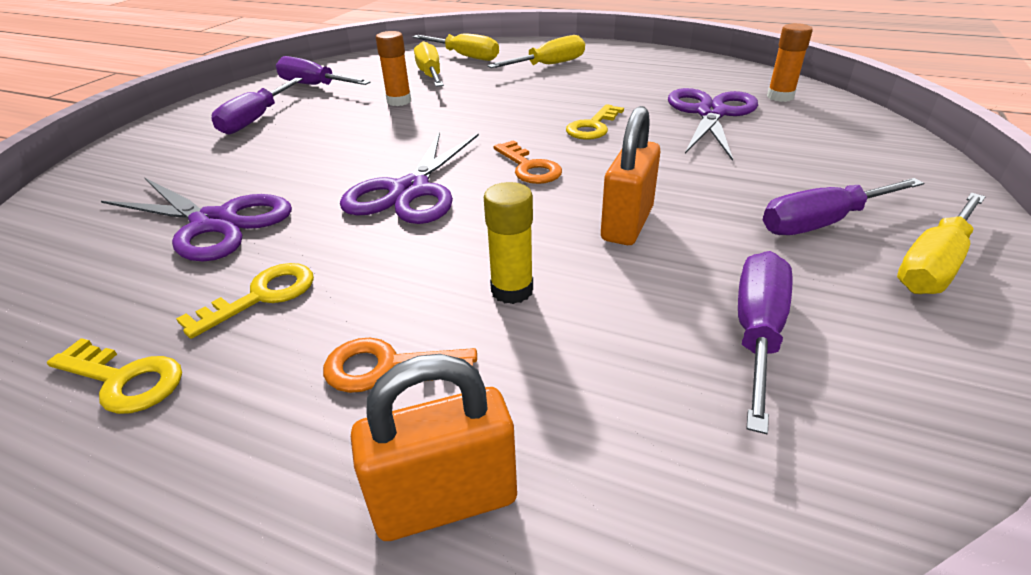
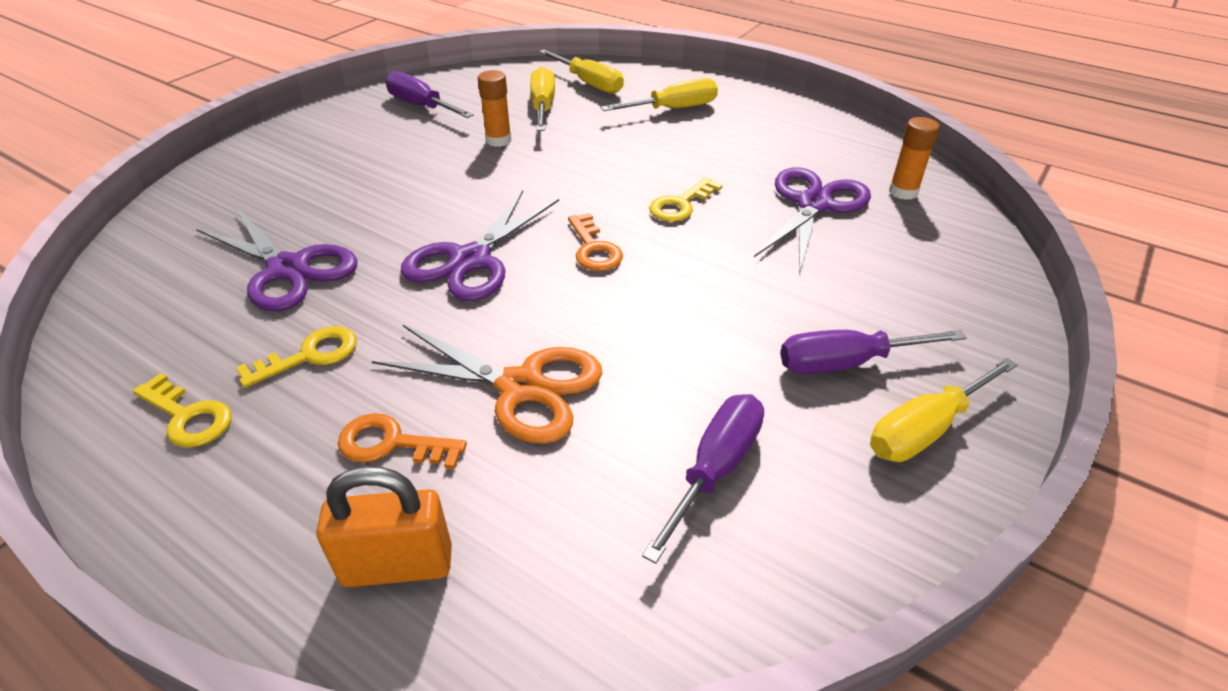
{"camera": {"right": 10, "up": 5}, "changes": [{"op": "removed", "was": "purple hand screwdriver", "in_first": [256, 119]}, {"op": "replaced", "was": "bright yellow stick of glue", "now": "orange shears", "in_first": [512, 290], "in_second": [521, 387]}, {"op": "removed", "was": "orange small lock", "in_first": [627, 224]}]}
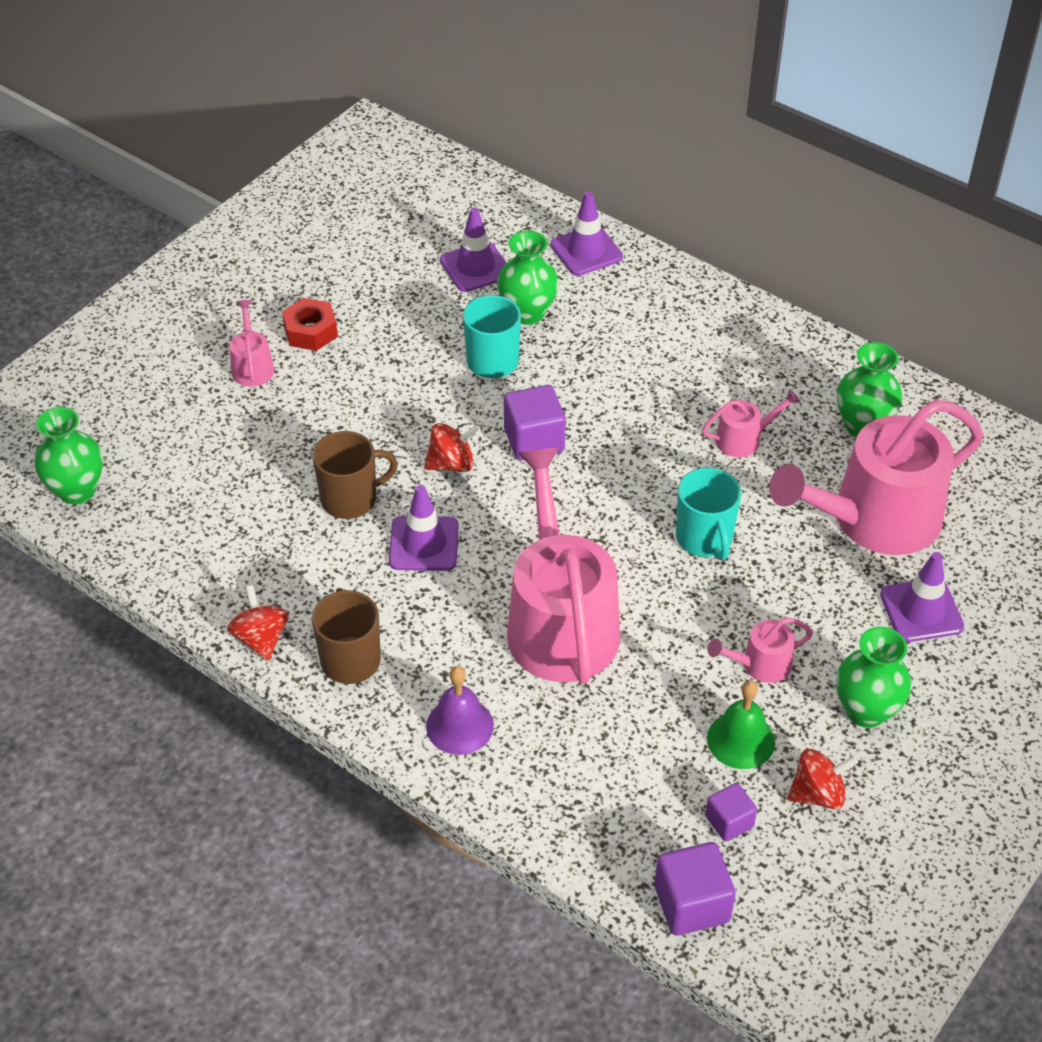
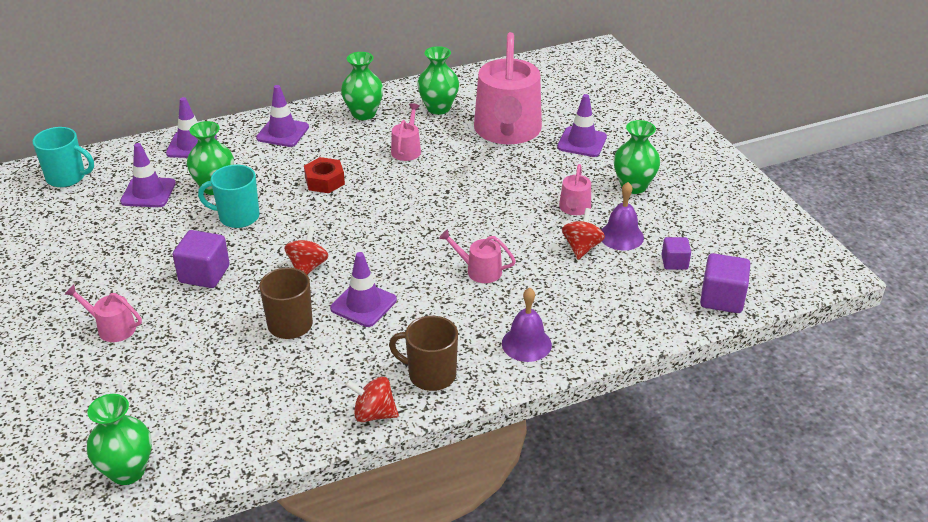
{"camera": {"right": -60, "up": -10}, "changes": [{"op": "moved", "was": "red hexagon nut", "in_first": [311, 331], "in_second": [325, 181]}, {"op": "moved", "was": "purple block", "in_first": [534, 440], "in_second": [204, 274]}, {"op": "resized", "was": "rosy watering pot", "in_first": [559, 622], "in_second": [479, 270], "ratio": 0.43}, {"op": "moved", "was": "turquoise mug", "in_first": [705, 539], "in_second": [67, 177]}, {"op": "recoloured", "was": "leaf-green bell", "now": "purple bell", "in_first": [741, 740], "in_second": [621, 236]}, {"op": "moved", "was": "red toy top", "in_first": [818, 794], "in_second": [581, 247]}, {"op": "added", "now": "purple traffic cone", "in_second": [282, 133]}, {"op": "added", "now": "leaf-green tall vase", "in_second": [363, 114]}]}
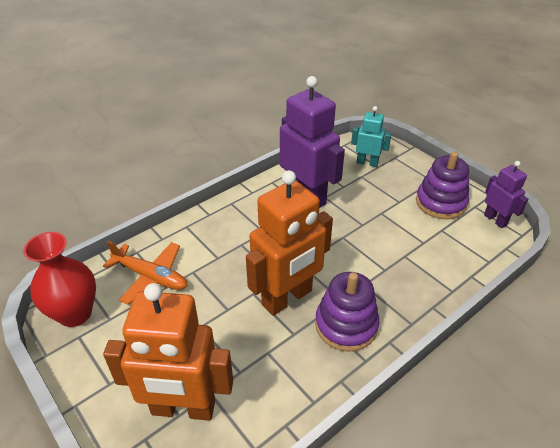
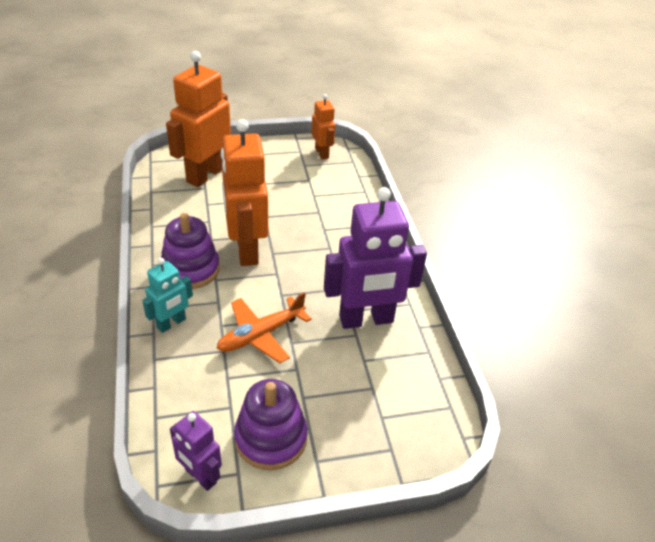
{"camera": {"right": 115, "up": 0}, "changes": [{"op": "replaced", "was": "red tall vase", "now": "orange toy robot", "in_first": [75, 313], "in_second": [322, 153]}, {"op": "moved", "was": "orange toy plane", "in_first": [151, 277], "in_second": [261, 335]}, {"op": "moved", "was": "turquoise toy robot", "in_first": [367, 163], "in_second": [171, 323]}, {"op": "turned", "was": "purple toy robot", "in_first": [495, 220], "in_second": [200, 476], "clockwise": 45}]}
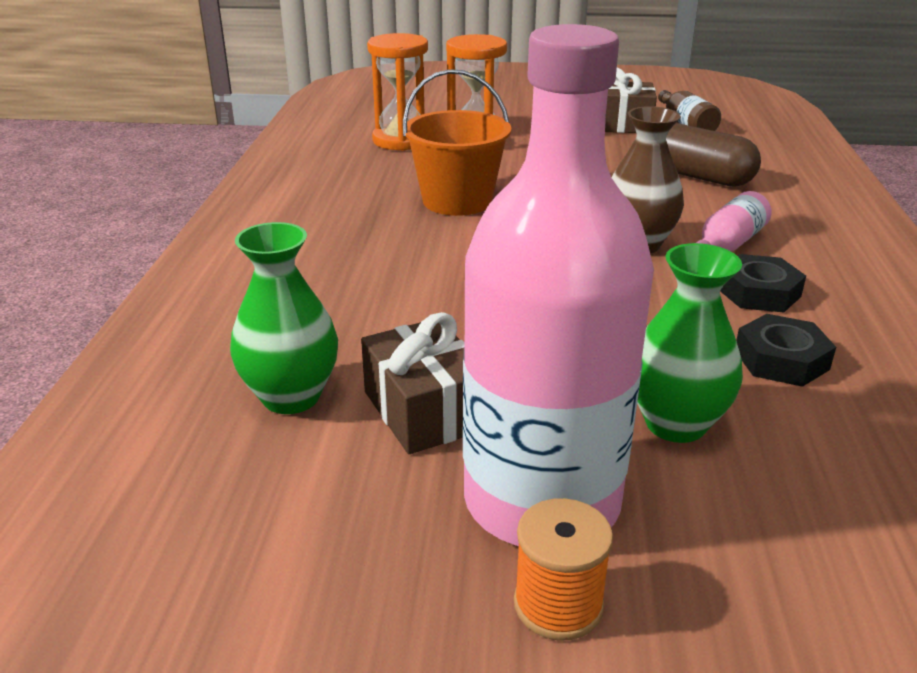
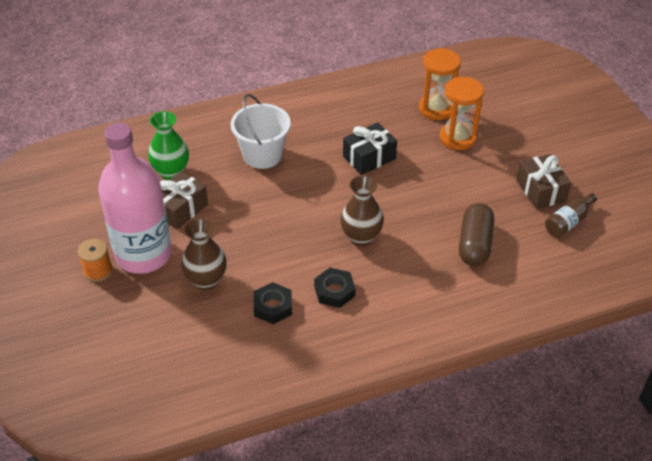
{"camera": {"right": 65, "up": 15}, "changes": [{"op": "replaced", "was": "orange pail", "now": "black gift", "in_first": [457, 201], "in_second": [369, 157]}, {"op": "recoloured", "was": "leaf-green tall vase", "now": "brown tall vase", "in_first": [675, 424], "in_second": [206, 280]}, {"op": "removed", "was": "rosy bottle", "in_first": [728, 244]}, {"op": "added", "now": "pure white pail", "in_second": [262, 155]}]}
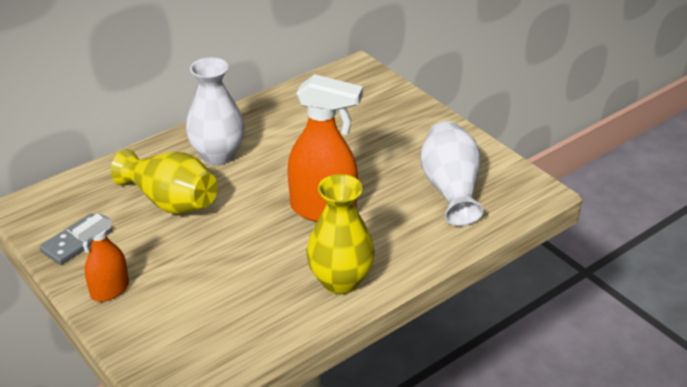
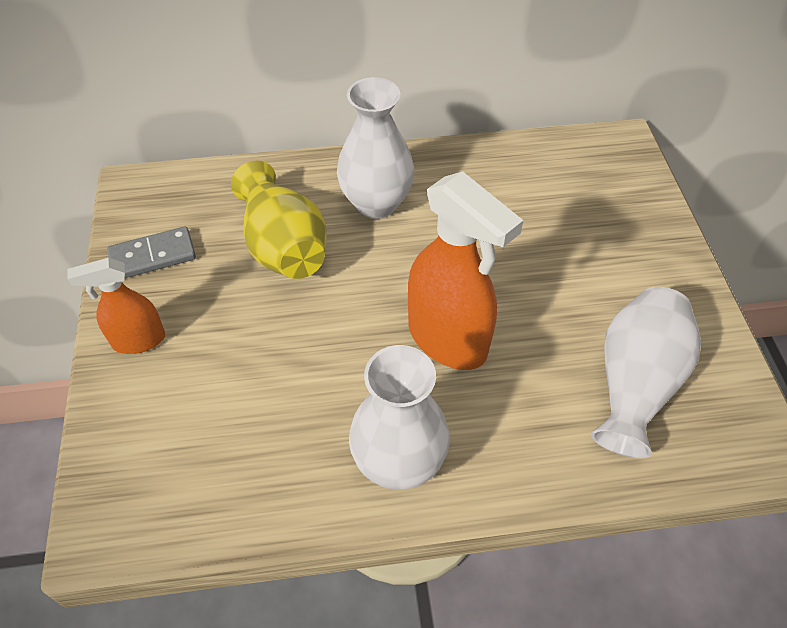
{"camera": {"right": 30, "up": 15}, "changes": [{"op": "recoloured", "was": "bright yellow tall vase", "now": "pure white tall vase", "in_first": [340, 281], "in_second": [398, 463]}]}
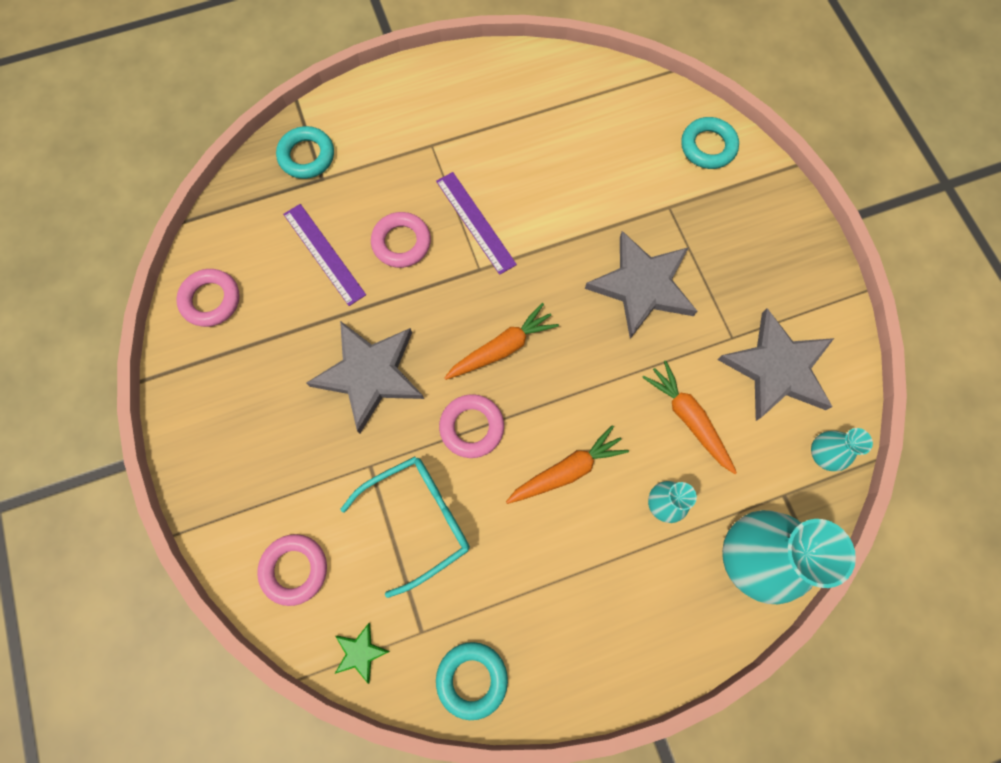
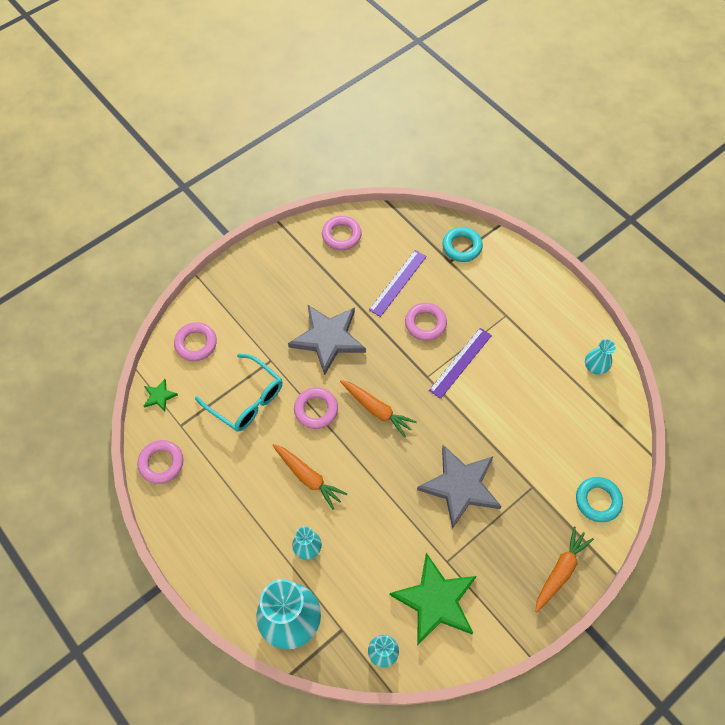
{"camera": {"right": 70, "up": -10}, "changes": [{"op": "recoloured", "was": "turquoise ring", "now": "rosy ring", "in_first": [472, 679], "in_second": [161, 463]}, {"op": "moved", "was": "orange carrot", "in_first": [688, 418], "in_second": [560, 571]}, {"op": "recoloured", "was": "ash-grey star", "now": "leaf-green star", "in_first": [777, 368], "in_second": [436, 601]}, {"op": "added", "now": "turquoise tall vase", "in_second": [595, 366]}]}
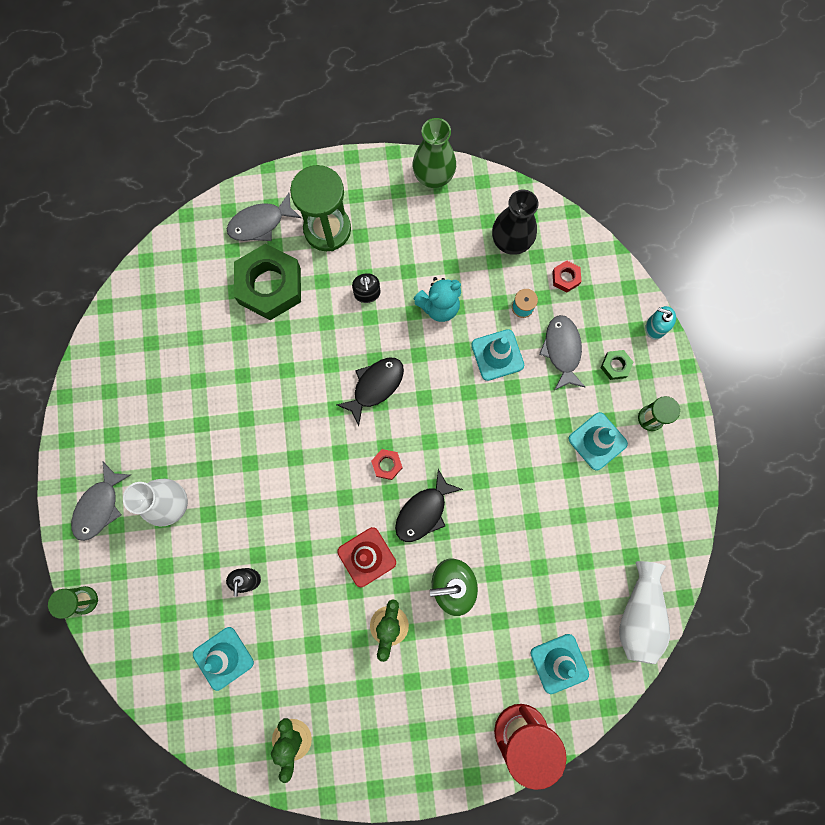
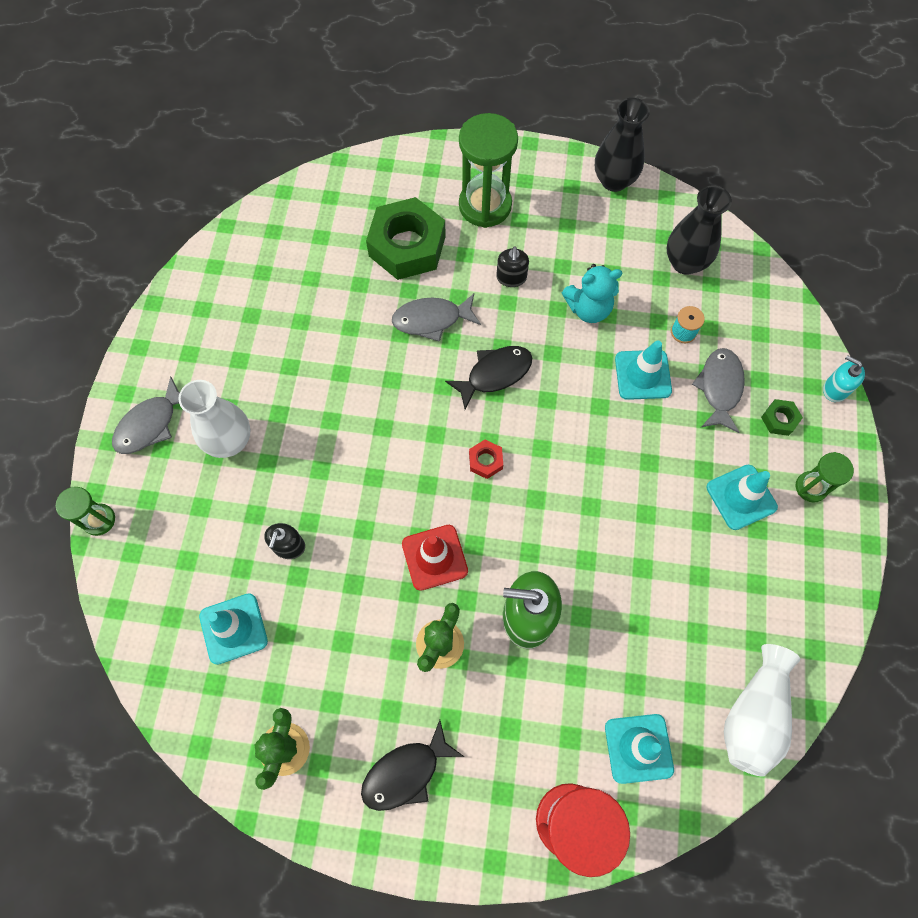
{"camera": {"right": 15, "up": -10}, "changes": [{"op": "moved", "was": "ash-grey toy fish", "in_first": [260, 223], "in_second": [431, 319]}, {"op": "moved", "was": "black toy fish", "in_first": [423, 511], "in_second": [406, 772]}, {"op": "recoloured", "was": "leaf-green tall vase", "now": "black tall vase", "in_first": [433, 176], "in_second": [614, 180]}, {"op": "removed", "was": "red hexagon nut", "in_first": [565, 278]}]}
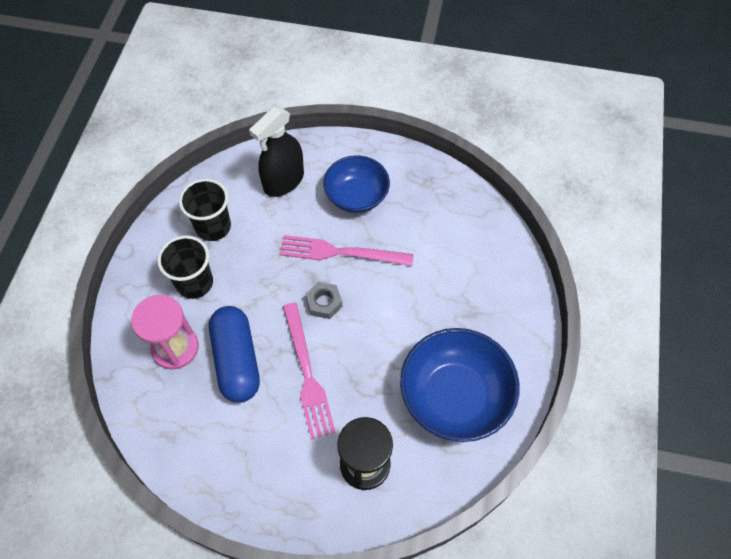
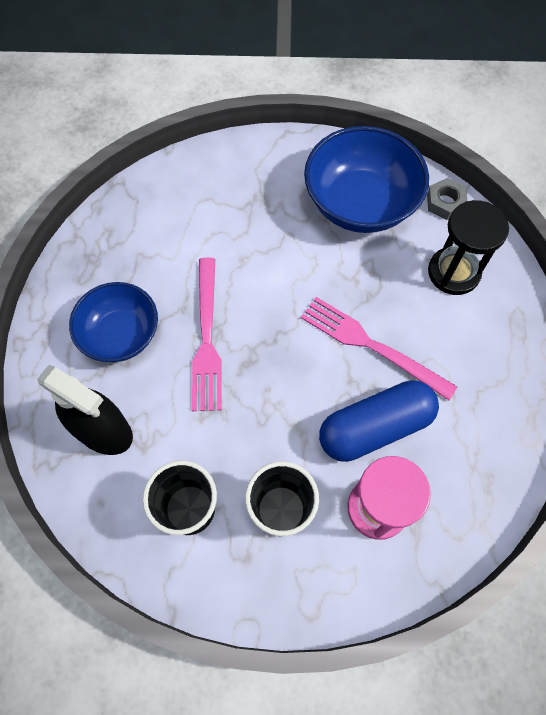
{"camera": {"right": -100, "up": 5}, "changes": [{"op": "turned", "was": "rosy fork", "in_first": [307, 374], "in_second": [372, 346], "clockwise": -120}, {"op": "moved", "was": "ash-grey hexagon nut", "in_first": [324, 302], "in_second": [445, 203]}]}
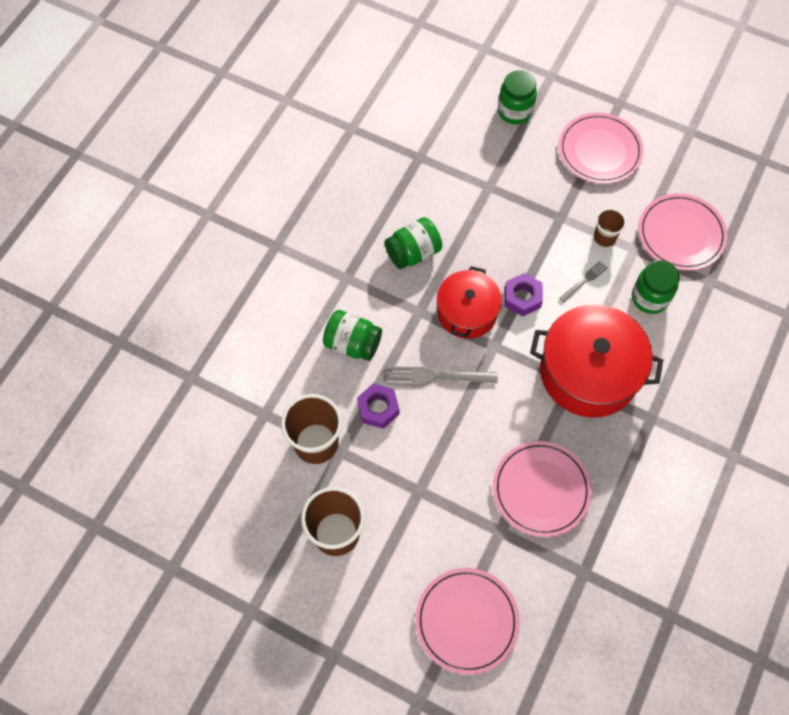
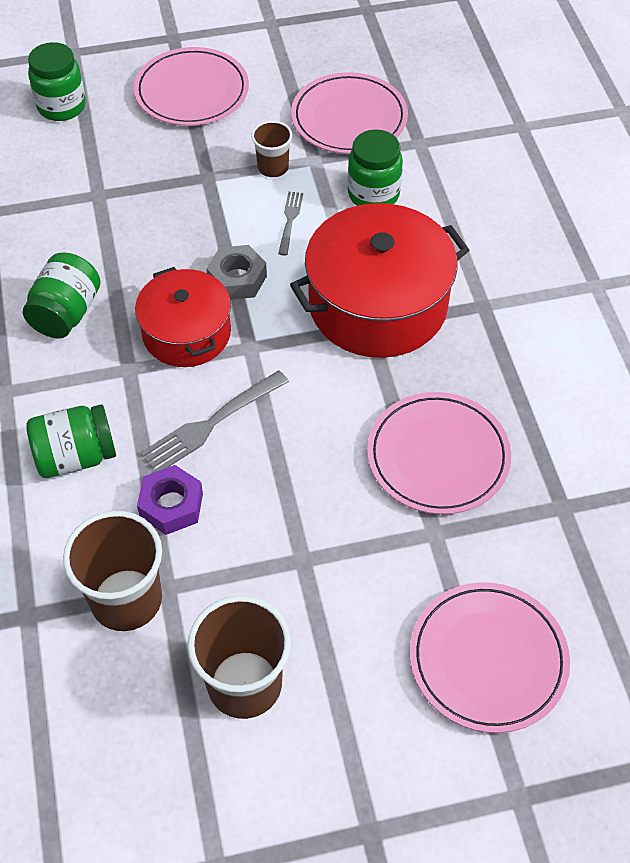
{"camera": {"right": -40, "up": -10}, "changes": [{"op": "recoloured", "was": "purple hexagon nut", "now": "ash-grey hexagon nut", "in_first": [522, 297], "in_second": [237, 279]}]}
